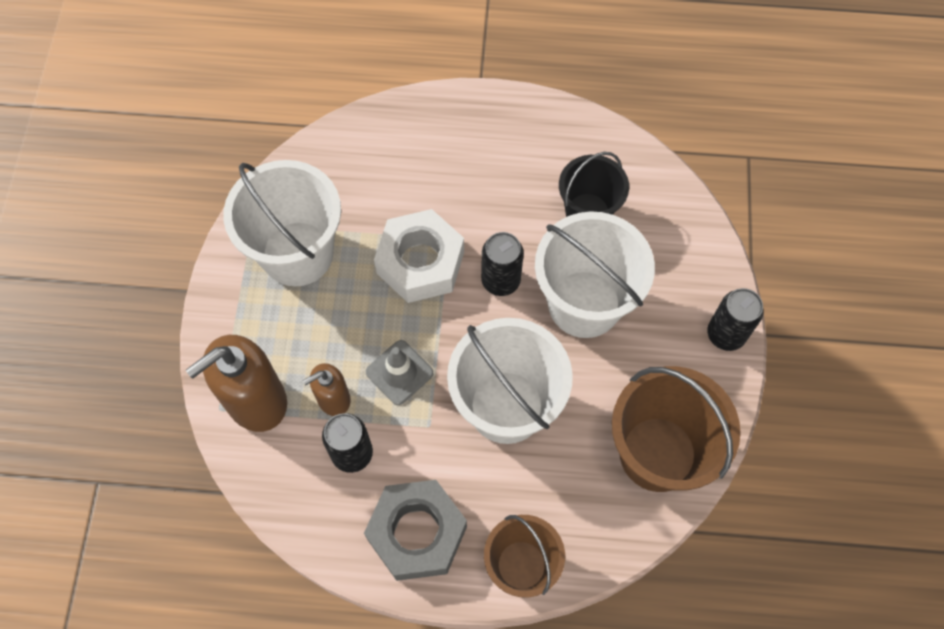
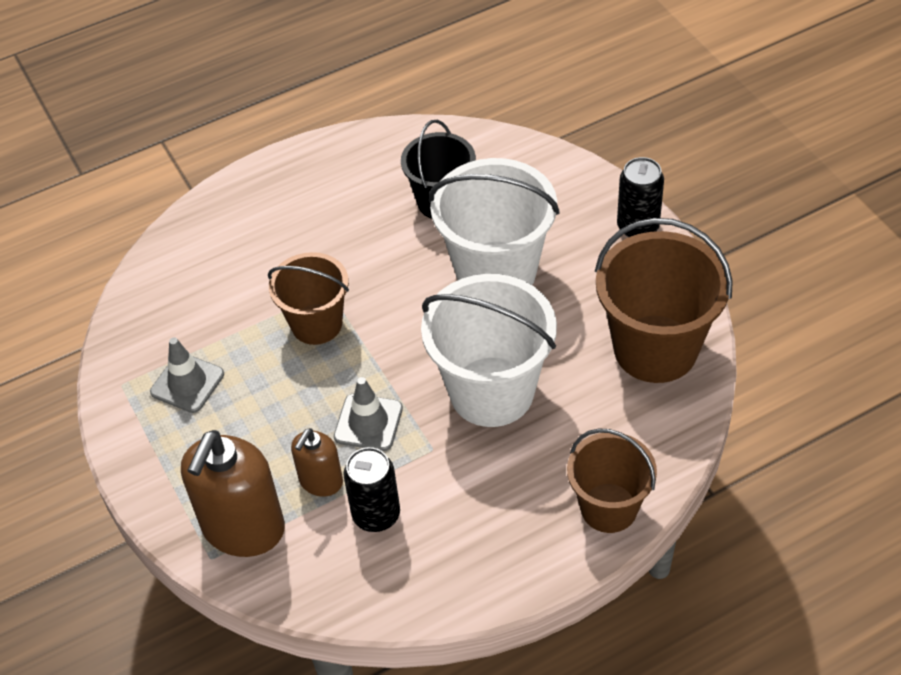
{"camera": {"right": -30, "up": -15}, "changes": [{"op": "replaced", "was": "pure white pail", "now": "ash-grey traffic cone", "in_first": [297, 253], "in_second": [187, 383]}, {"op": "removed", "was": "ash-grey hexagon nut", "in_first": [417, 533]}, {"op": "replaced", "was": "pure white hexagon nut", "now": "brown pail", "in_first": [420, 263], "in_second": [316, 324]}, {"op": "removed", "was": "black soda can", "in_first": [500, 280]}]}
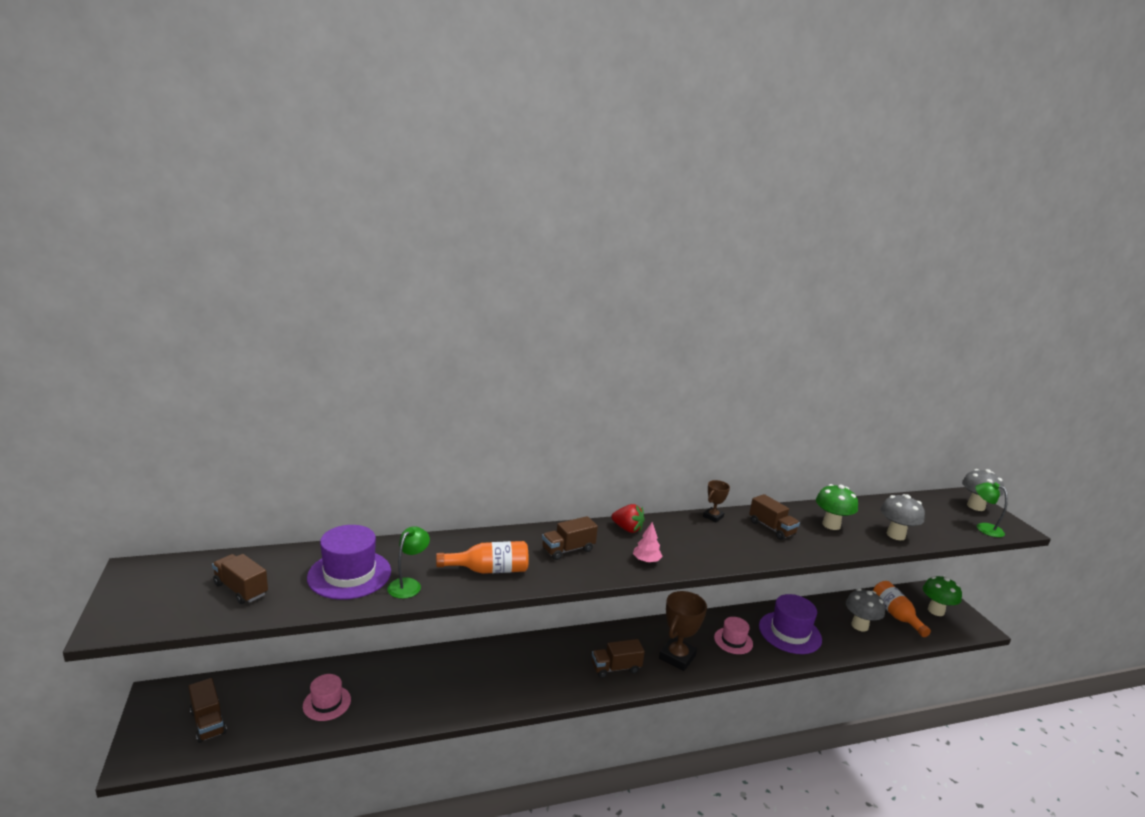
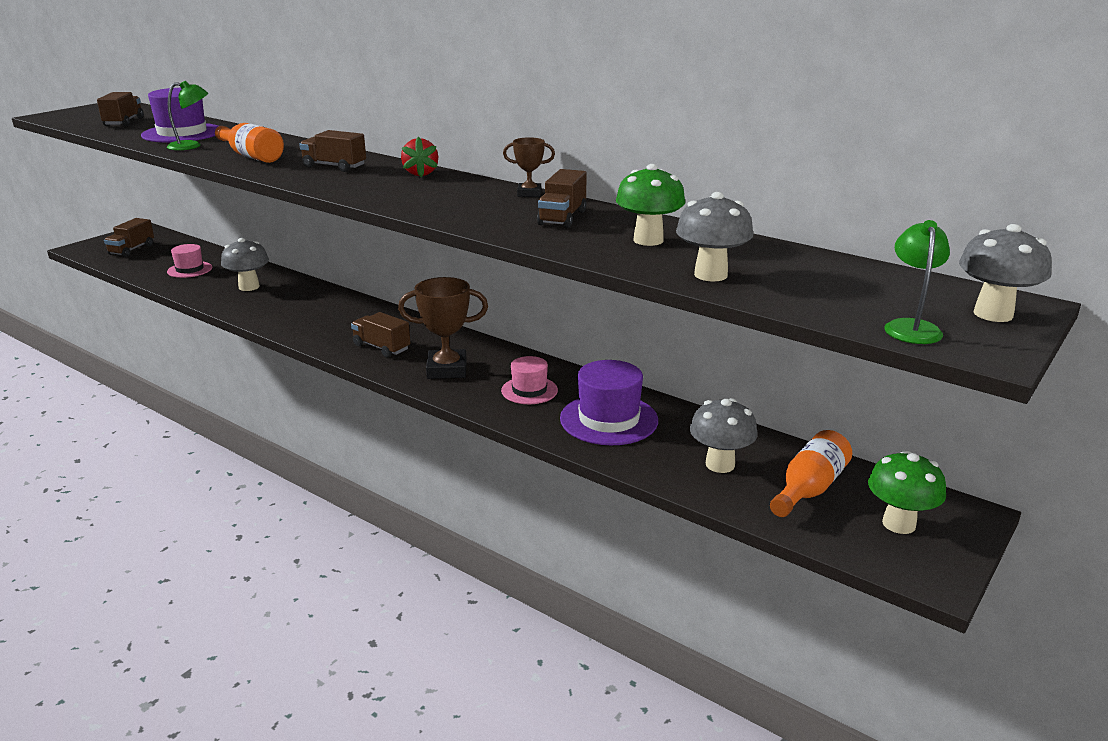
{"camera": {"right": 55, "up": 5}, "changes": [{"op": "removed", "was": "rosy fir tree", "in_first": [646, 560]}, {"op": "added", "now": "ash-grey mushroom", "in_second": [249, 287]}]}
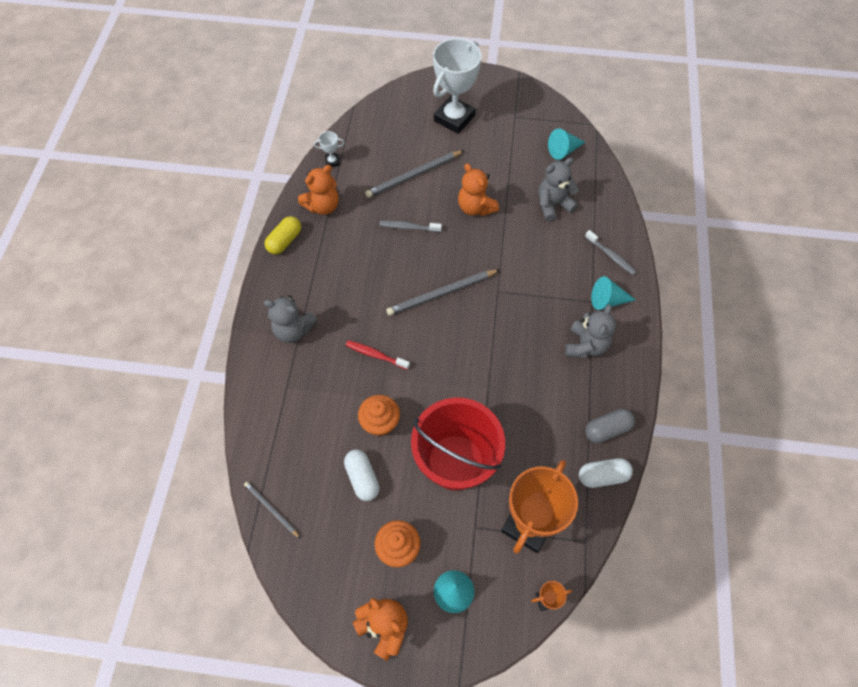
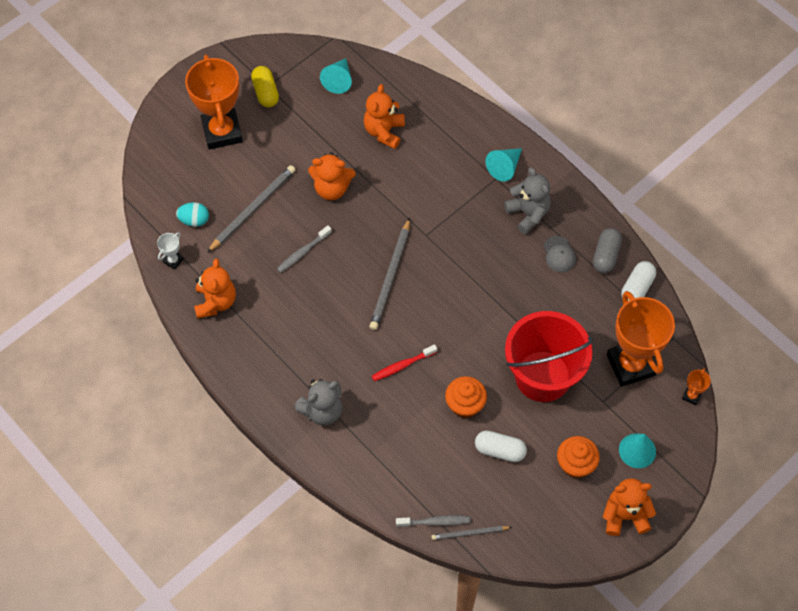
{"camera": {"right": -50, "up": 0}, "changes": [{"op": "moved", "was": "bright yellow capsule", "in_first": [285, 241], "in_second": [265, 92]}, {"op": "turned", "was": "ash-grey pencil", "in_first": [413, 175], "in_second": [253, 209], "clockwise": -150}, {"op": "recoloured", "was": "pure white prize cup", "now": "orange prize cup", "in_first": [454, 118], "in_second": [222, 132]}, {"op": "recoloured", "was": "ash-grey teddy bear", "now": "orange teddy bear", "in_first": [553, 205], "in_second": [384, 131]}, {"op": "moved", "was": "ash-grey tooth brush", "in_first": [611, 256], "in_second": [435, 522]}, {"op": "added", "now": "turquoise toy egg", "in_second": [194, 220]}, {"op": "added", "now": "ash-grey cap", "in_second": [559, 254]}]}
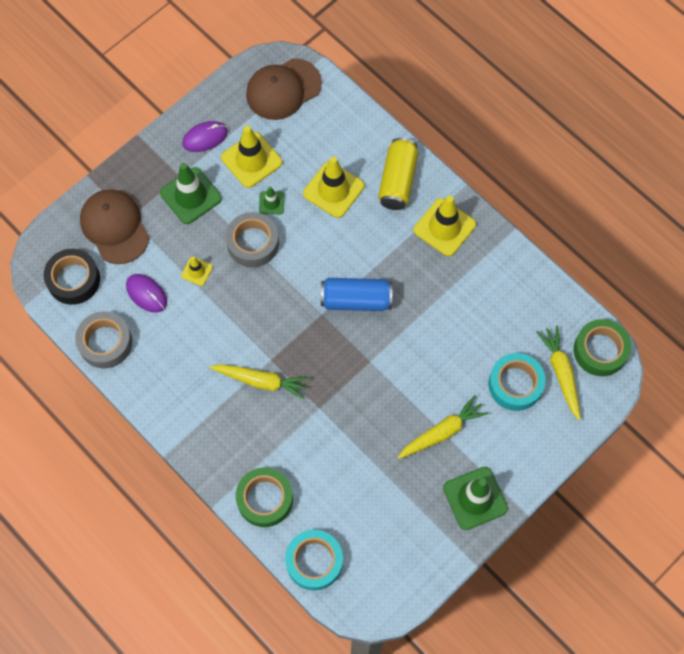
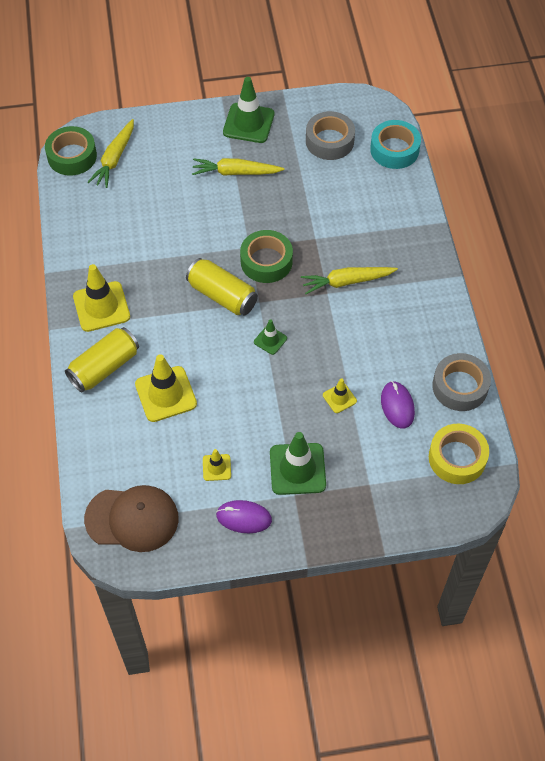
{"camera": {"right": -145, "up": -10}, "changes": [{"op": "recoloured", "was": "black tape", "now": "bright yellow tape", "in_first": [73, 280], "in_second": [457, 458]}, {"op": "removed", "was": "brown cap", "in_first": [115, 227]}, {"op": "turned", "was": "bright yellow carrot", "in_first": [261, 381], "in_second": [346, 282], "clockwise": -60}, {"op": "resized", "was": "bright yellow traffic cone", "in_first": [251, 160], "in_second": [216, 467], "ratio": 0.52}, {"op": "moved", "was": "ash-grey tape", "in_first": [253, 243], "in_second": [329, 141]}, {"op": "moved", "was": "leaf-green tape", "in_first": [265, 499], "in_second": [266, 261]}, {"op": "moved", "was": "leaf-green traffic cone", "in_first": [271, 203], "in_second": [270, 340]}, {"op": "recoloured", "was": "cobalt soda can", "now": "bright yellow soda can", "in_first": [356, 300], "in_second": [222, 296]}, {"op": "removed", "was": "turquoise tape", "in_first": [515, 384]}]}
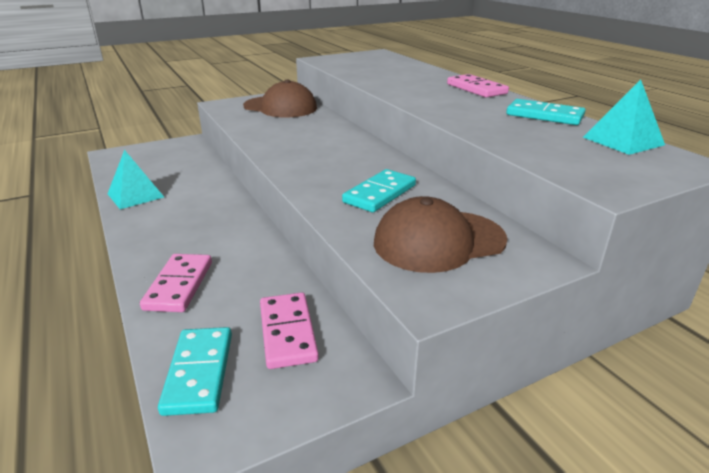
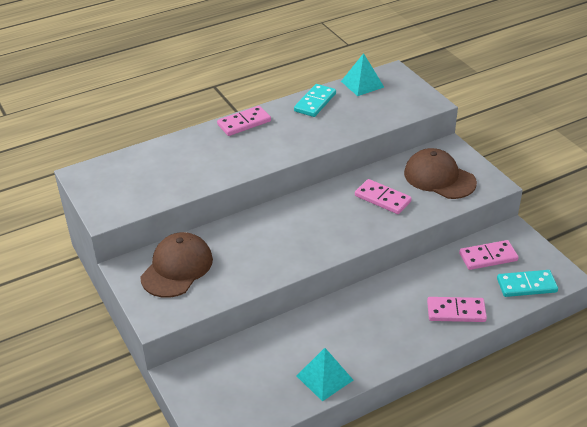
{"camera": {"right": -90, "up": 10}, "changes": [{"op": "recoloured", "was": "turquoise domino piece", "now": "rosy domino piece", "in_first": [379, 194], "in_second": [382, 199]}, {"op": "turned", "was": "brown cap", "in_first": [438, 241], "in_second": [439, 178], "clockwise": 150}]}
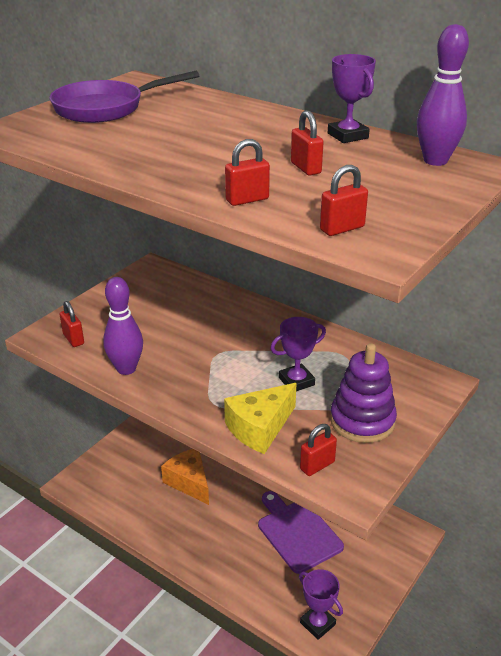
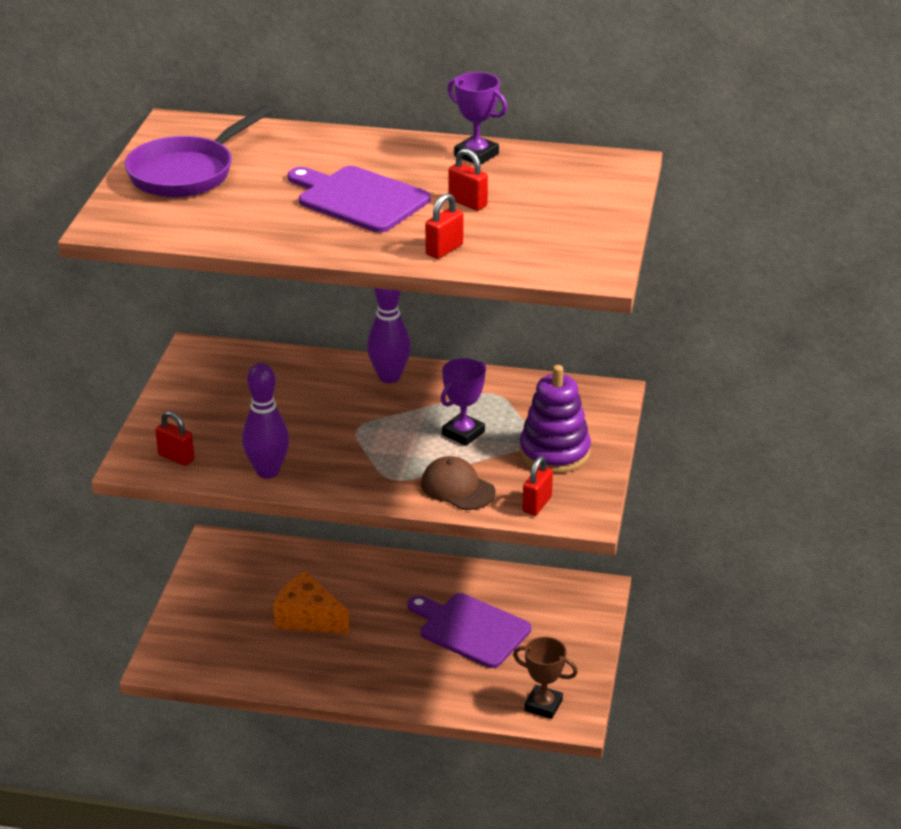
{"camera": {"right": -25, "up": 0}, "changes": [{"op": "replaced", "was": "bright yellow cheese", "now": "brown cap", "in_first": [259, 428], "in_second": [457, 488]}, {"op": "recoloured", "was": "purple prize cup", "now": "brown prize cup", "in_first": [317, 623], "in_second": [543, 705]}, {"op": "removed", "was": "red small lock", "in_first": [342, 228]}, {"op": "moved", "was": "purple skittle", "in_first": [435, 161], "in_second": [389, 377]}, {"op": "added", "now": "purple cutting board", "in_second": [359, 199]}]}
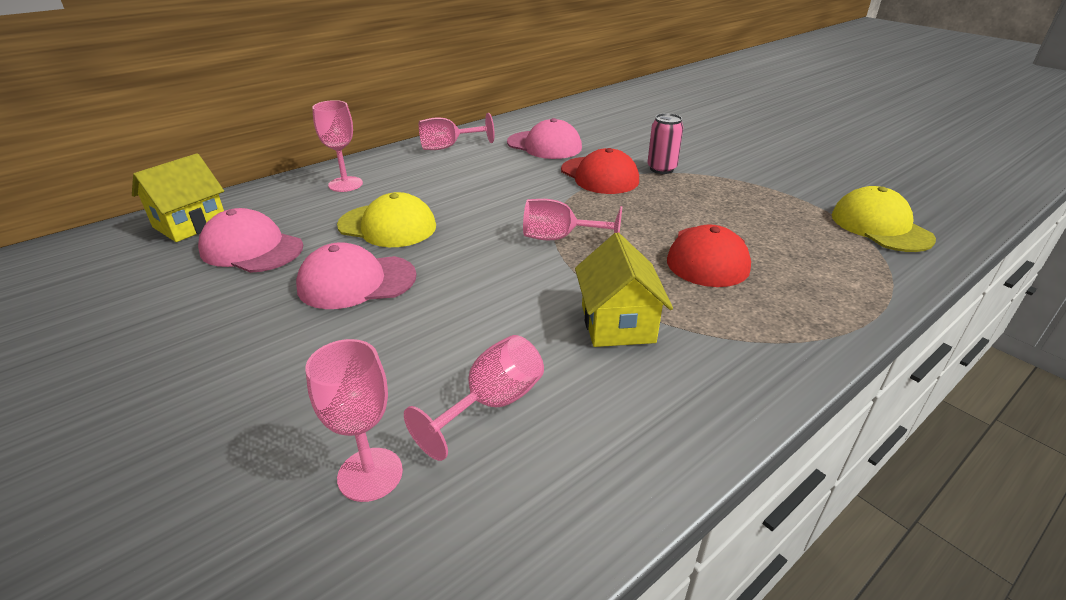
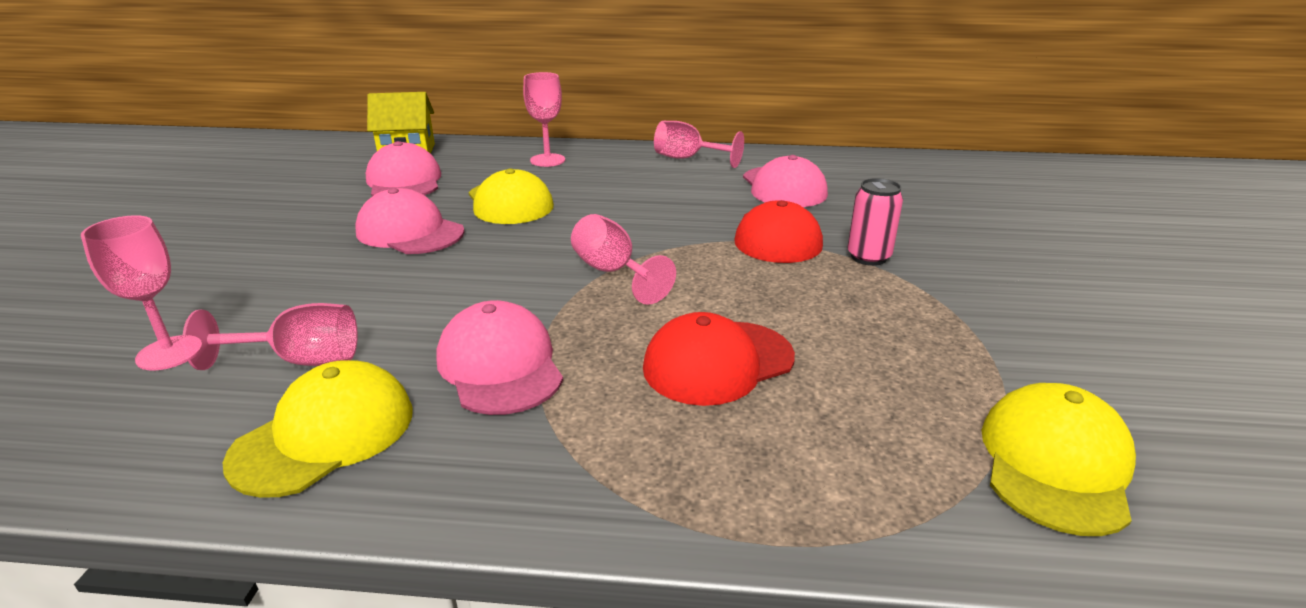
{"camera": {"right": 45, "up": -5}, "changes": [{"op": "replaced", "was": "bright yellow toy house", "now": "rosy cap", "in_first": [617, 324], "in_second": [500, 365]}, {"op": "added", "now": "bright yellow cap", "in_second": [324, 434]}]}
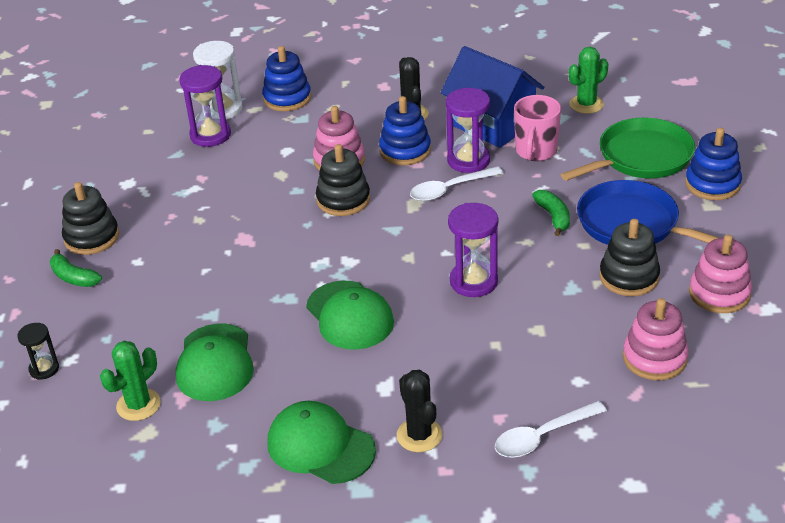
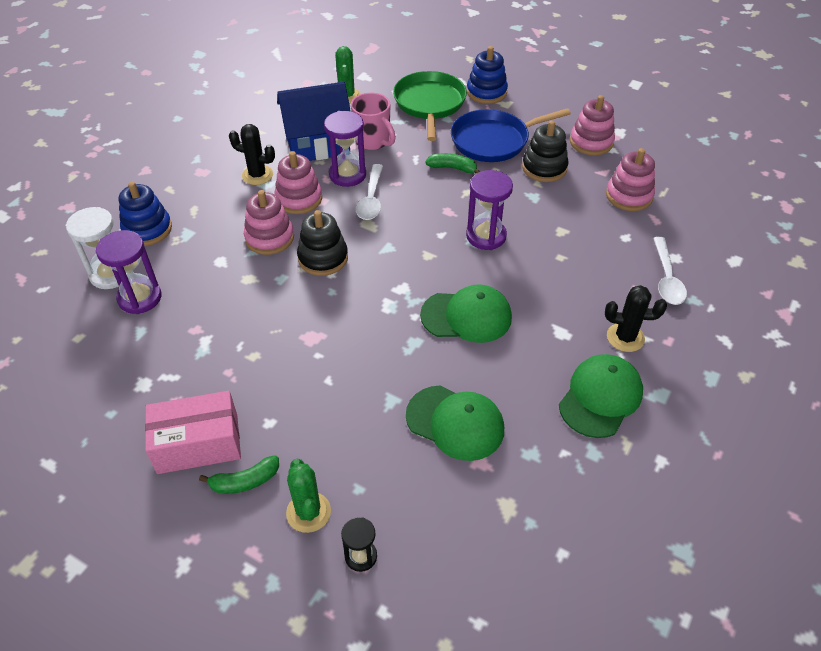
{"camera": {"right": -60, "up": 10}, "changes": [{"op": "replaced", "was": "black ring stacker", "now": "rosy package", "in_first": [92, 237], "in_second": [198, 444]}, {"op": "moved", "was": "leaf-green cactus", "in_first": [138, 405], "in_second": [308, 512]}, {"op": "turned", "was": "leaf-green cap", "in_first": [320, 446], "in_second": [600, 397], "clockwise": 150}, {"op": "recoloured", "was": "cobalt ring stacker", "now": "rosy ring stacker", "in_first": [405, 150], "in_second": [299, 199]}]}
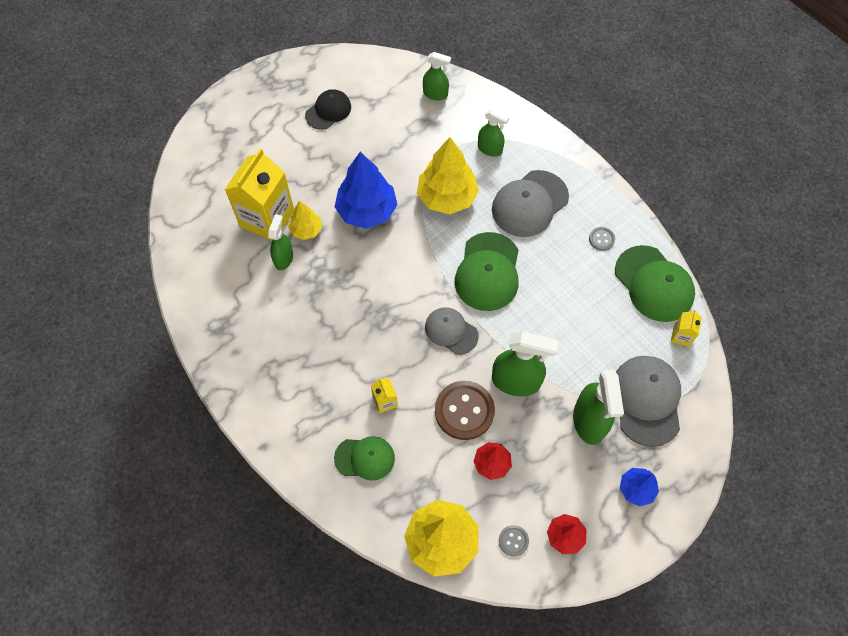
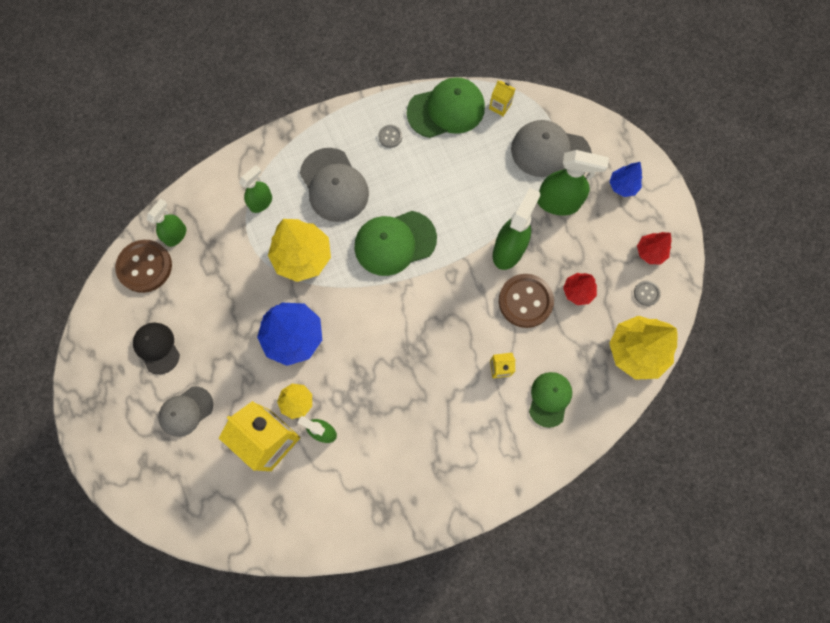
{"camera": {"right": -75, "up": 10}, "changes": [{"op": "moved", "was": "ash-grey cap", "in_first": [451, 331], "in_second": [186, 411]}, {"op": "turned", "was": "leaf-green cap", "in_first": [488, 272], "in_second": [395, 243], "clockwise": 135}, {"op": "added", "now": "brown button", "in_second": [145, 267]}]}
